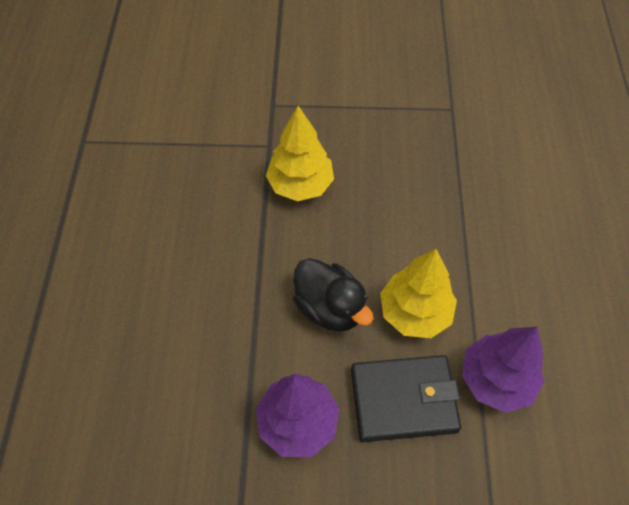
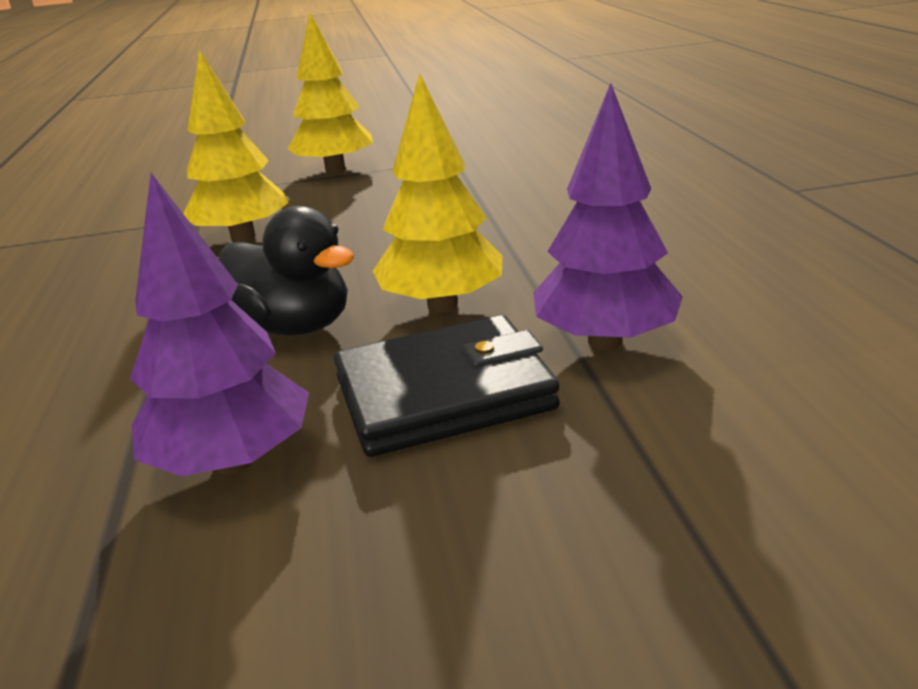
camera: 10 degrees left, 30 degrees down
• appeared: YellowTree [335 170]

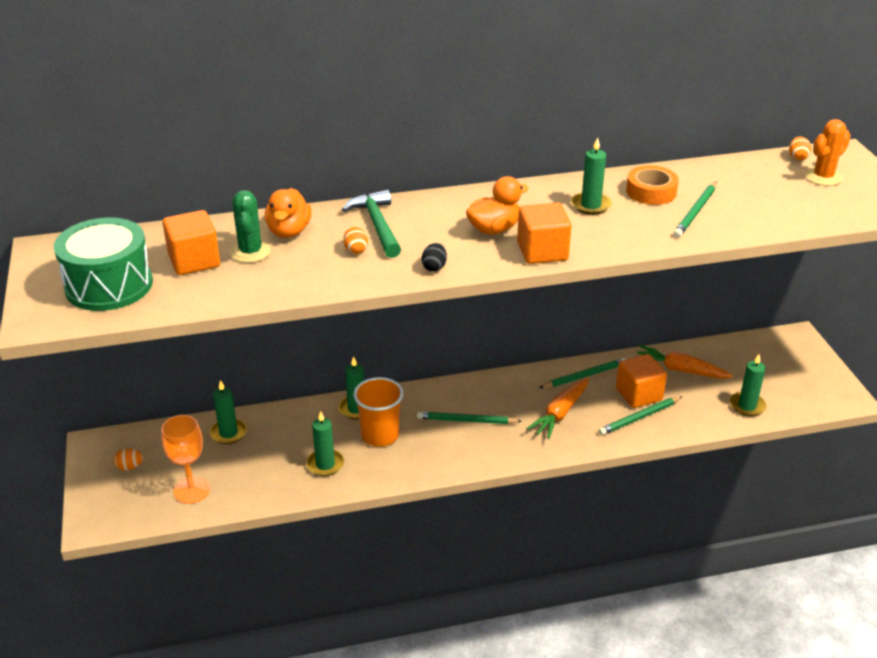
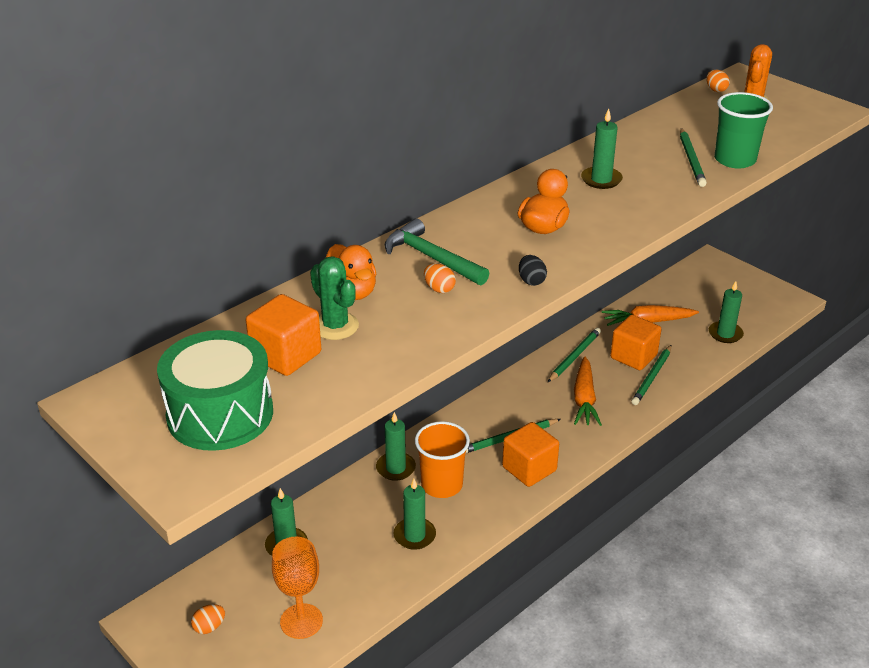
camera: 30 degrees left, 0 degrees up
• missing: OrangeTape [651 191]
• relocated: OrangeCube [542 252] to [529 469]
• appeared: GreenCup [735 160]

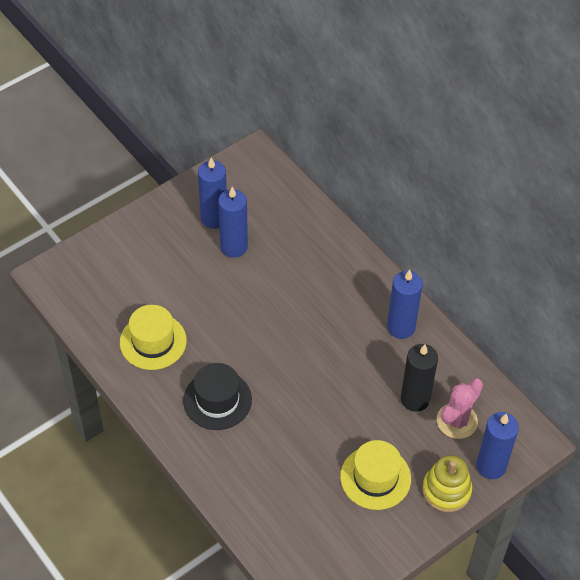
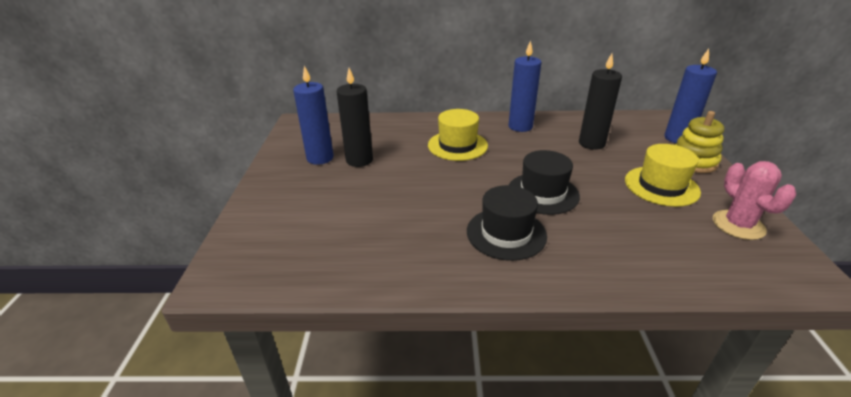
camera: 50 degrees left, 20 degrees down
• colour: BlueCandle [234 247] to BlackCandle [359 160]
• relocated: YellowHat [153 341] to [457 145]
• relocated: PinkCactus [457 421] to [738 225]
• appeared: BlackHat [542 193]

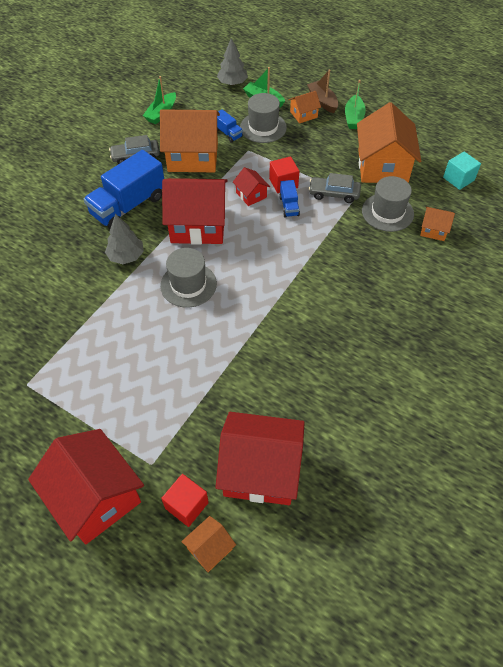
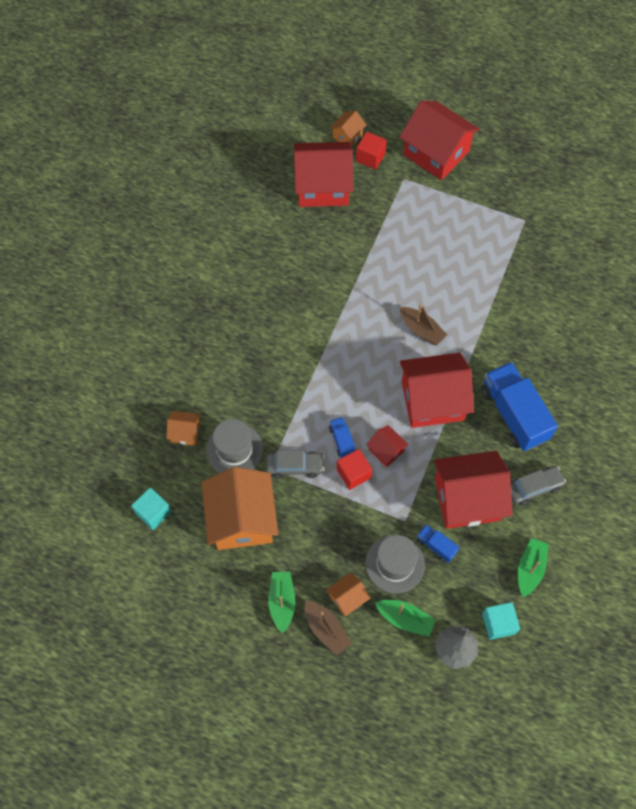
camera: 170 degrees right, 10 degrees up
• colour: OrangeHouse [193 156] to RedHouse [467 499]
• spun: BlueTruck [128 206] = [514 414] 60 degrees counterclockwise
• missing: GreyTree [126 256]
• exchanged: GreyHat [188 285] to BrownBoat [421 330]
• appeared: TurquoiseCube [498 623]

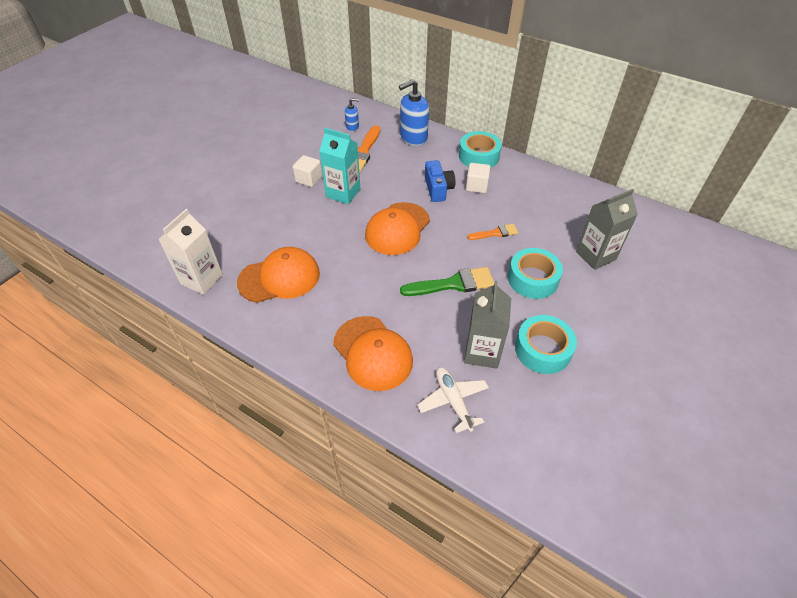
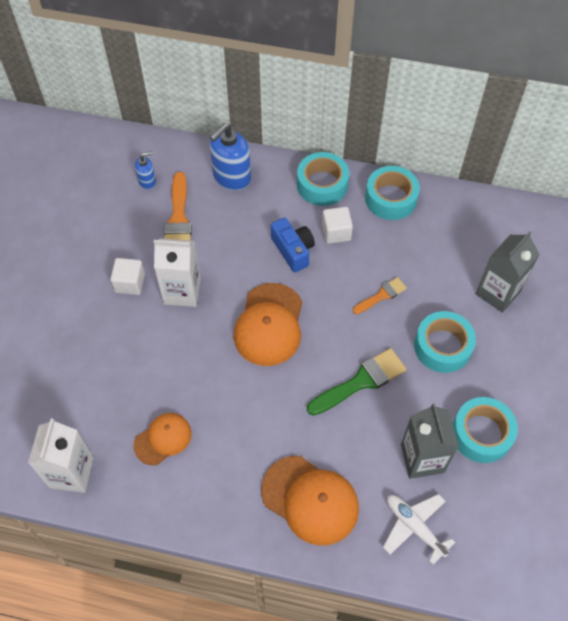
camera: 20 degrees left, 10 degrees up
• colour: TurquoiseCarton [343 193] to WhiteCarton [182 291]
• size: OrangeCap [279 278] = [163 439] x0.61
• appeared: TurquoiseTape [391 198]

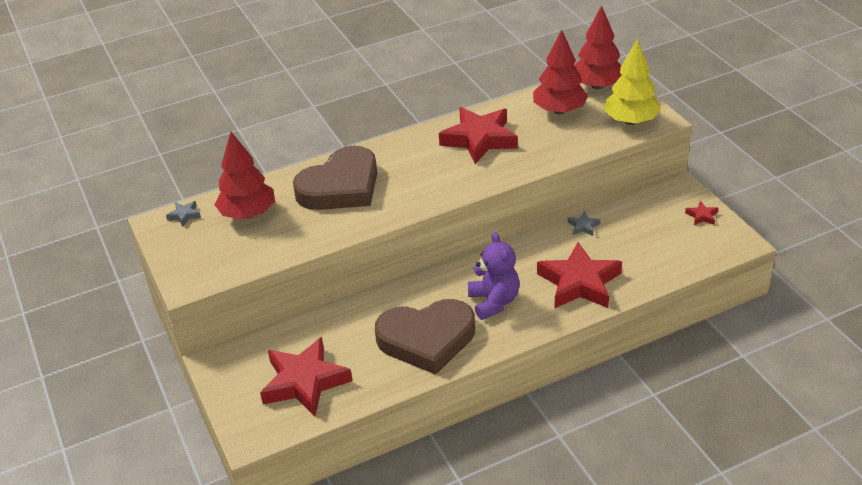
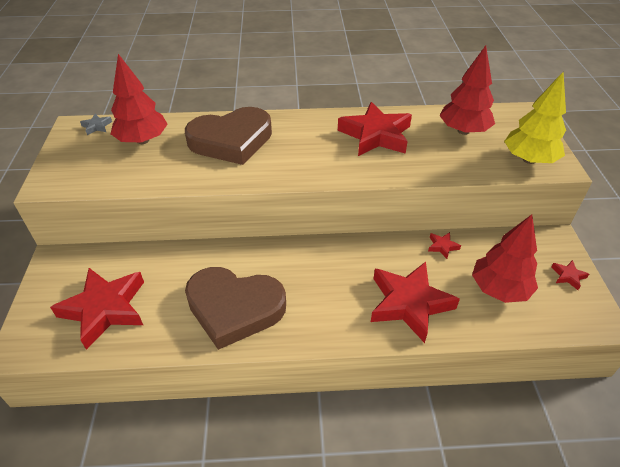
camera: 20 degrees right, 5 degrees up
• relocated: RedTree [597 85] to [499 289]
• colour: GreyStar [583 226] to RedStar [442 246]
• missing: PurpleTeddyBear [494 302]

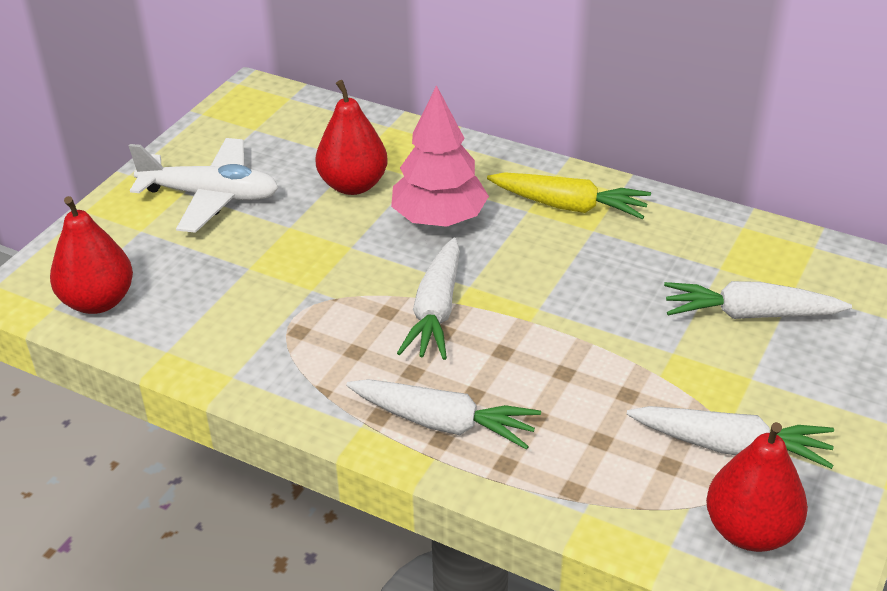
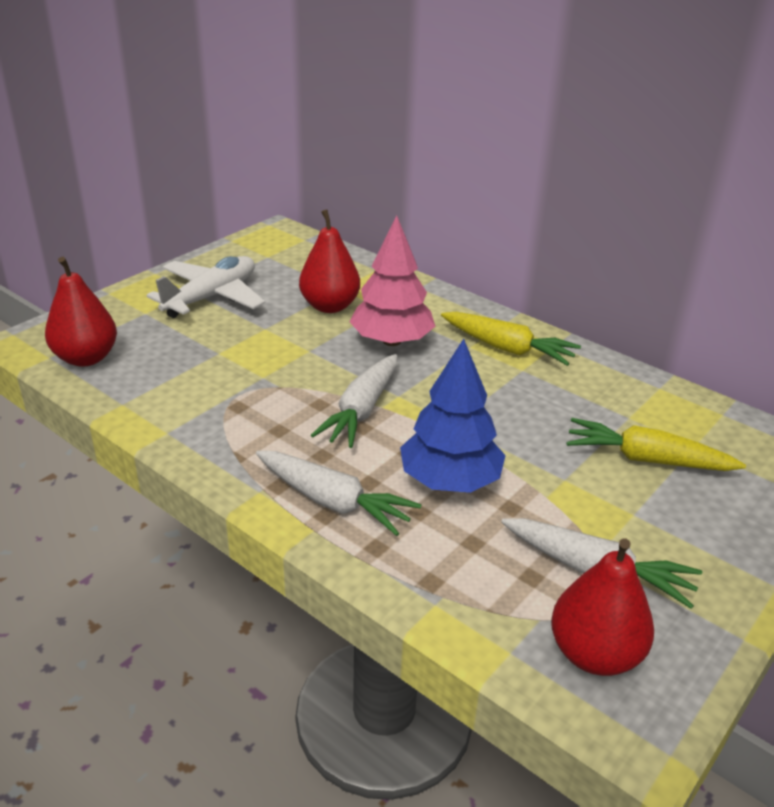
camera: 10 degrees right, 5 degrees down
• spun: WhitePlane [210 196] = [211 297] 75 degrees counterclockwise
• colour: WhiteCarrot [749 314] to YellowCarrot [646 459]
• appeared: BlueTree [450 481]

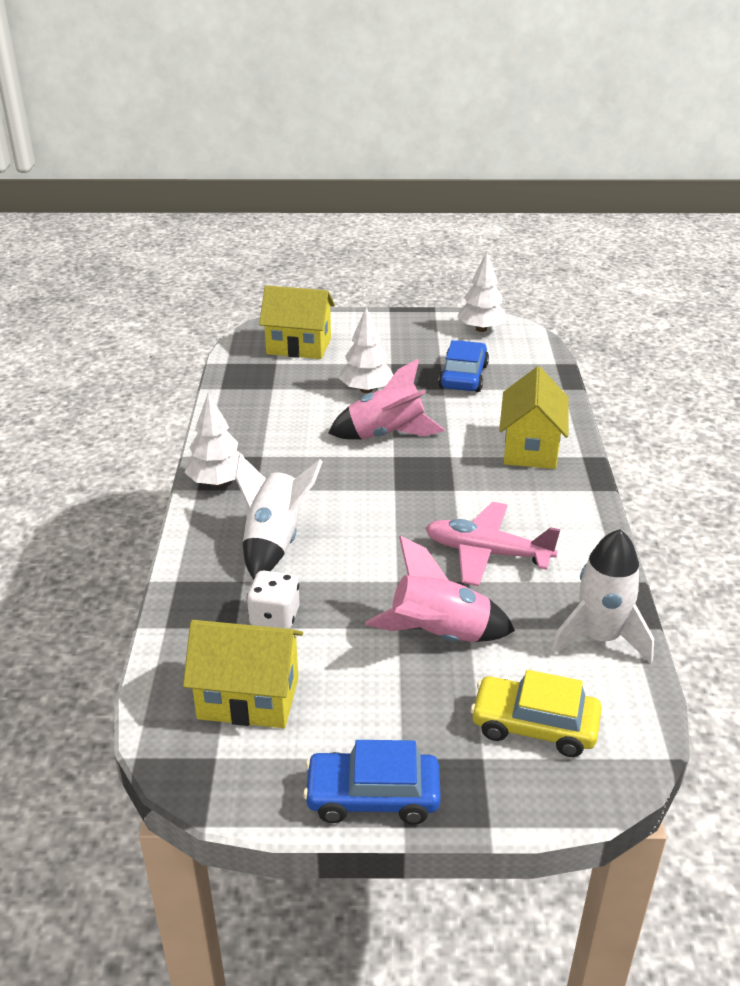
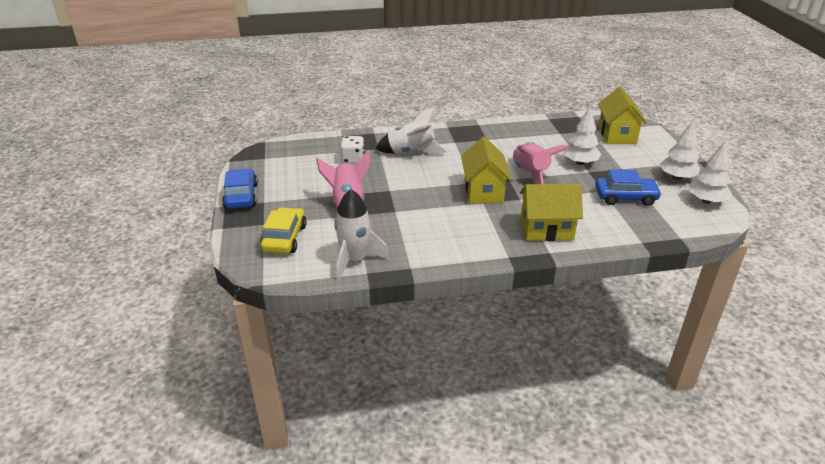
camera: 80 degrees right, 0 degrees up
• relocated: WhiteTree [217 482] to [677 177]
• missing: PinkPlane [487 553]
• relocated: YellowHouse [248 698] to [483 191]

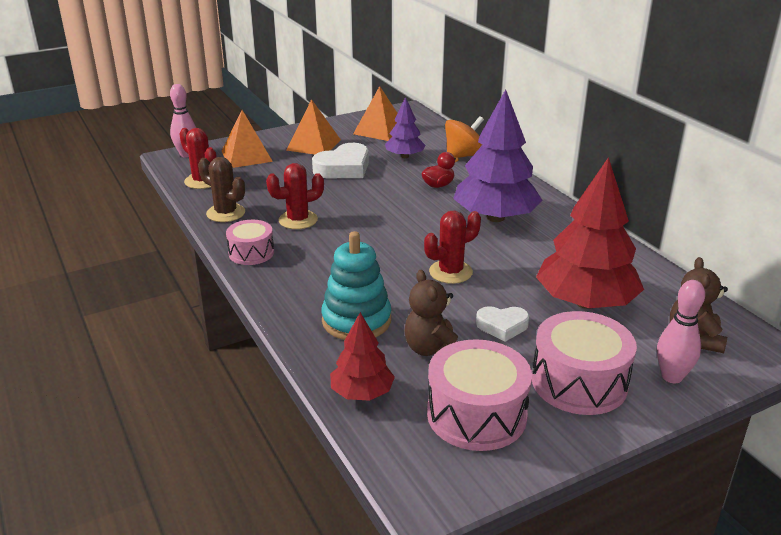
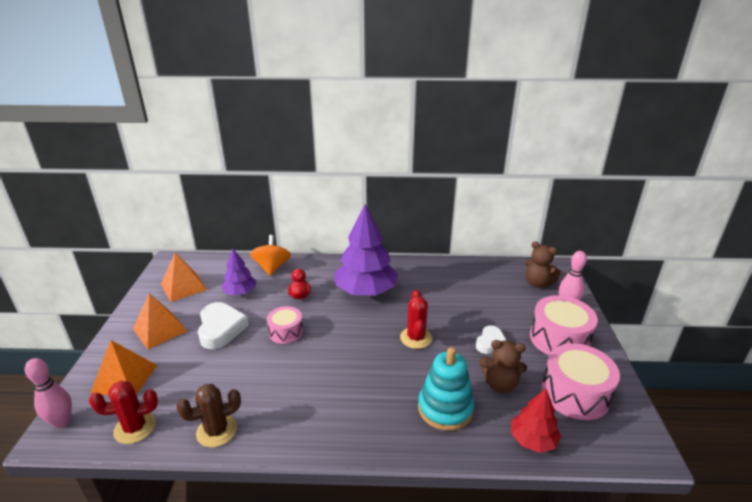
camera: 60 degrees left, 0 degrees up
• missing: RedTree [585 302]
• missing: RedCactus [298 220]
• relocated: PinkDrum [251 253] to [286 332]

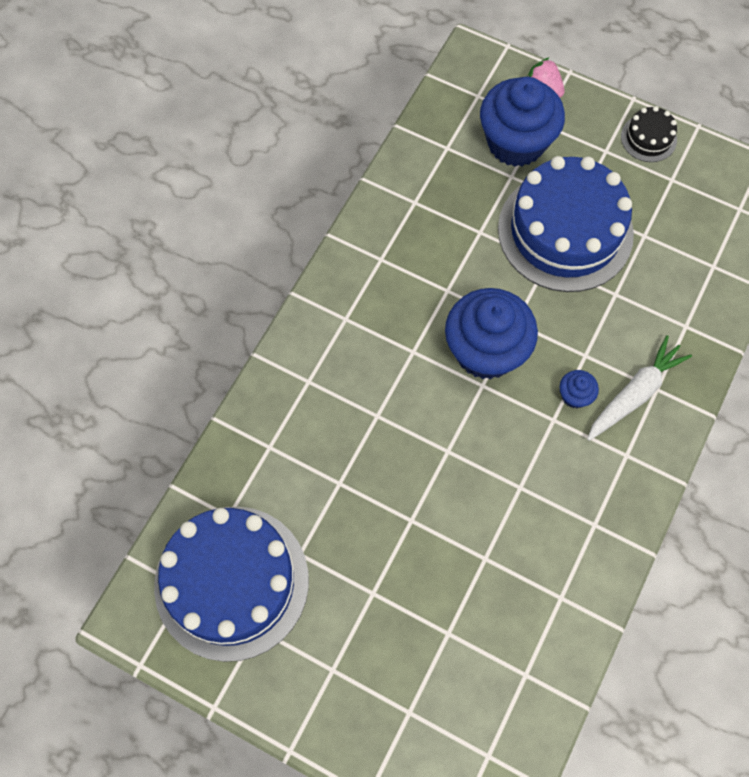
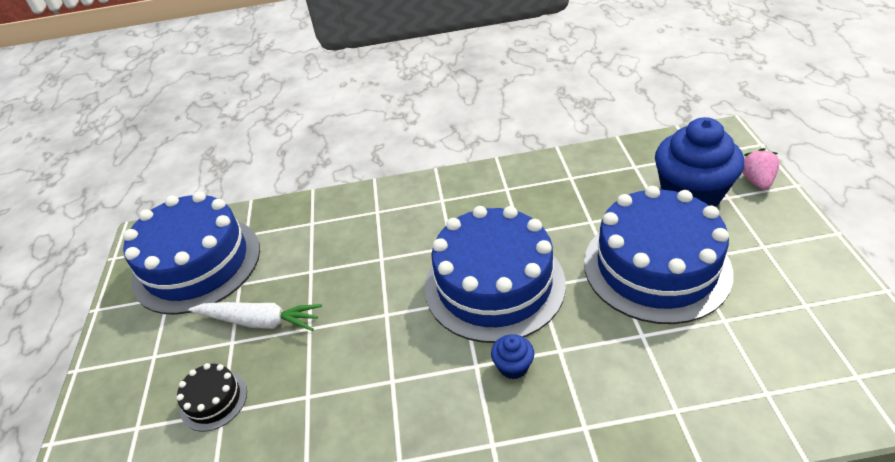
camera: 60 degrees right, 25 degrees down
• relocated: BlackCake [648 138] to [214 400]
• exchanged: BlueCupcake [486 351] to BlueCake [494 284]
• relocated: WhiteCarrot [635 393] to [259 321]

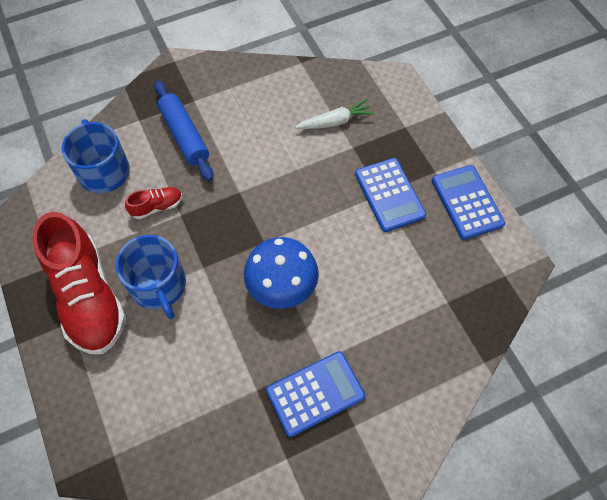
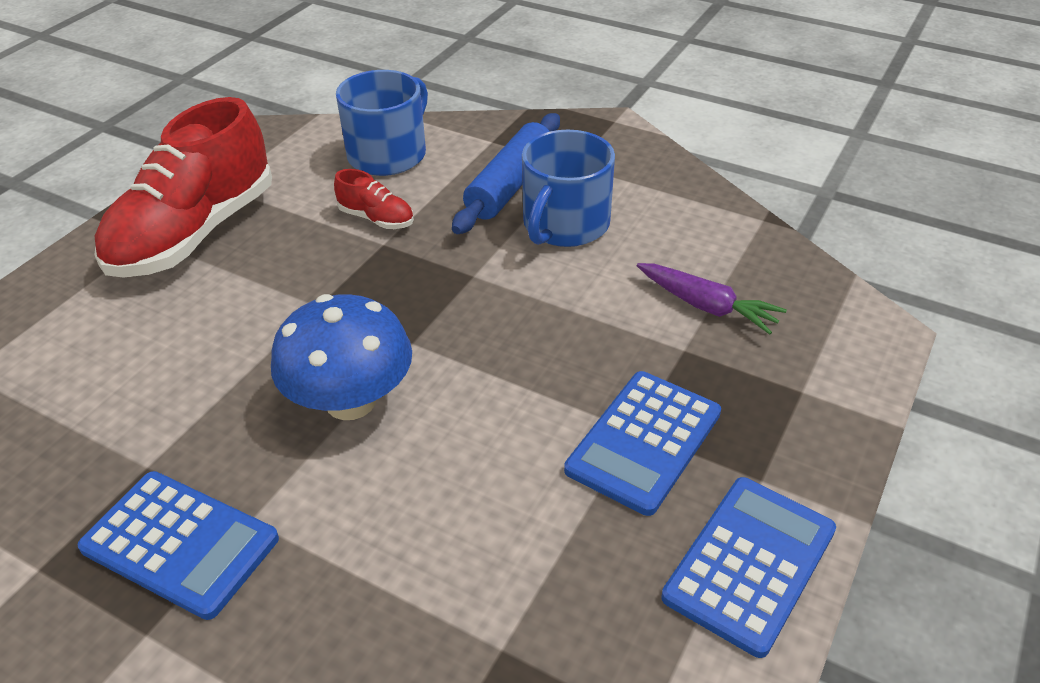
camera: 55 degrees right, 20 degrees down
• colour: WhiteCarrot [335 122] to PurpleCarrot [706 306]
• relocated: BlueMug [159 285] to [565 224]

